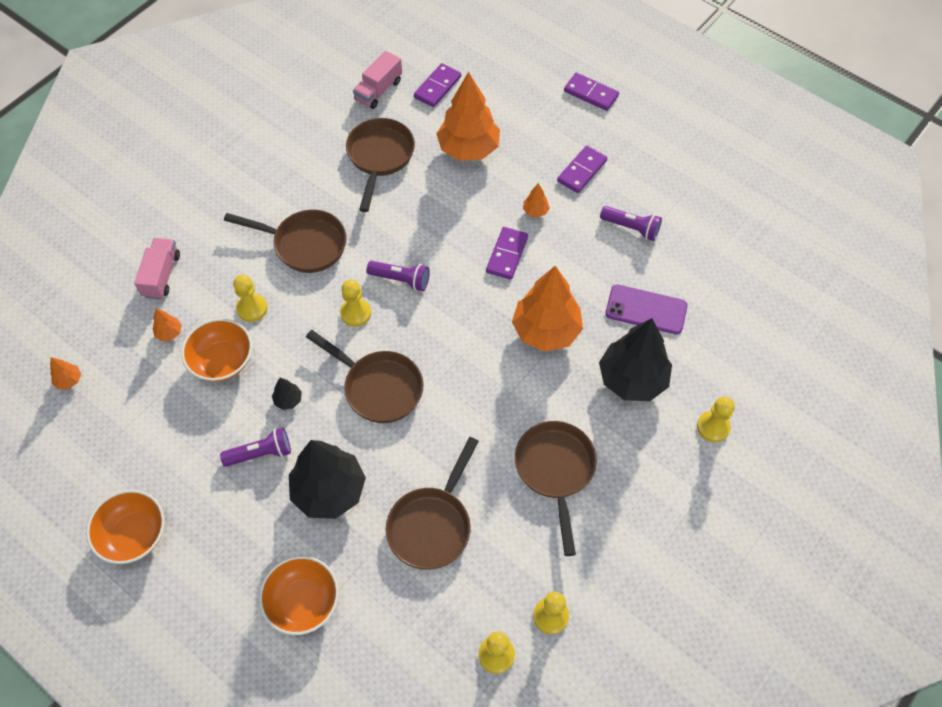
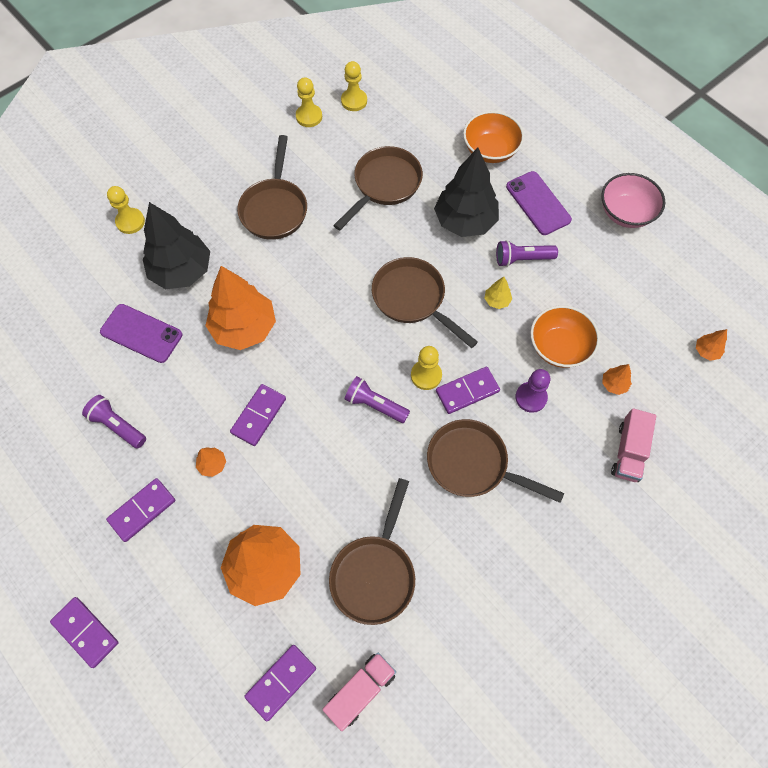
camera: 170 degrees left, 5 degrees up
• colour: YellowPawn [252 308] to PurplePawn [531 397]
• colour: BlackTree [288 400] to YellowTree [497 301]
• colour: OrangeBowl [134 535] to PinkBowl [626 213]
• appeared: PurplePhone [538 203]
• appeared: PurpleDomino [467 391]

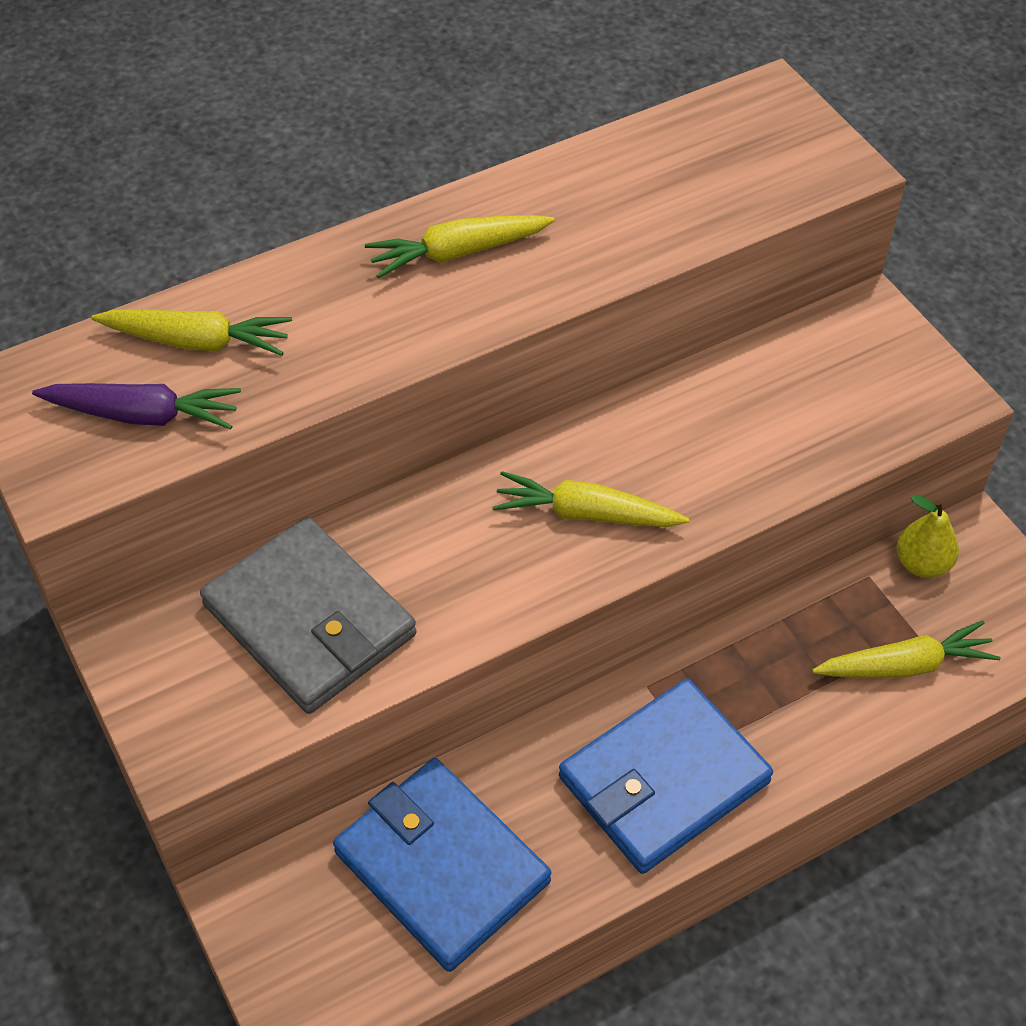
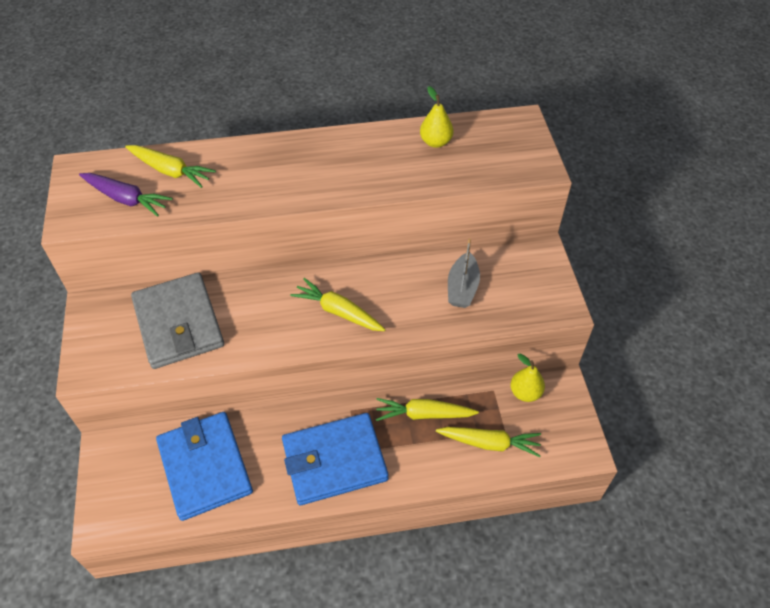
camera: 20 degrees right, 0 degrees up
• relocated: YellowCarrot [458 253] to [424 414]
• appeared: YellowPear [435 142]
• appeared: GreyBoat [462 288]

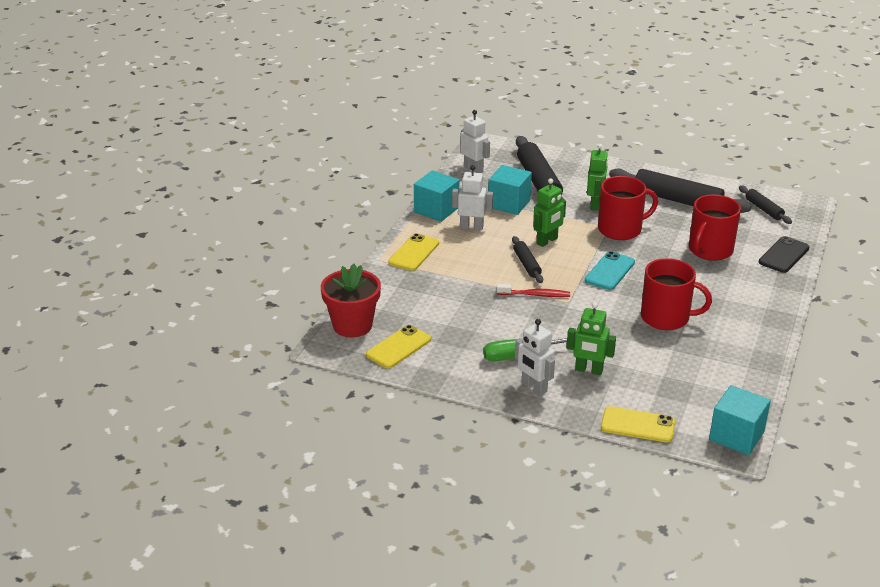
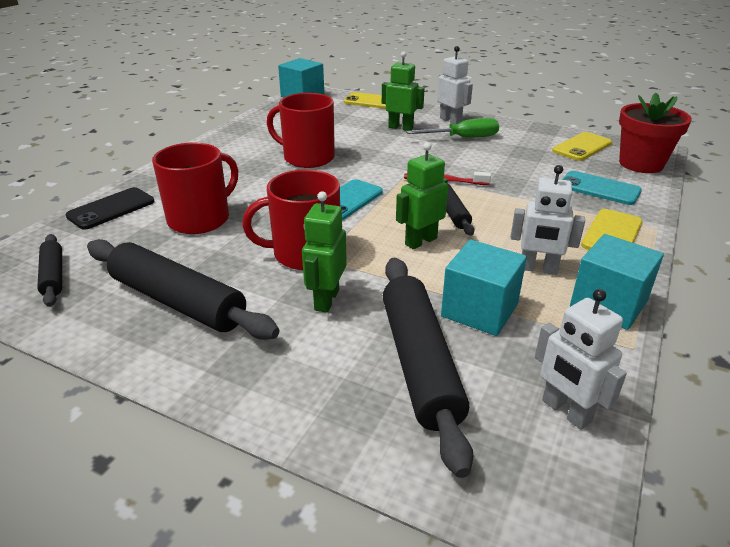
camera: 175 degrees left, 0 degrees up
• appeared: TurquoisePhone [599 188]

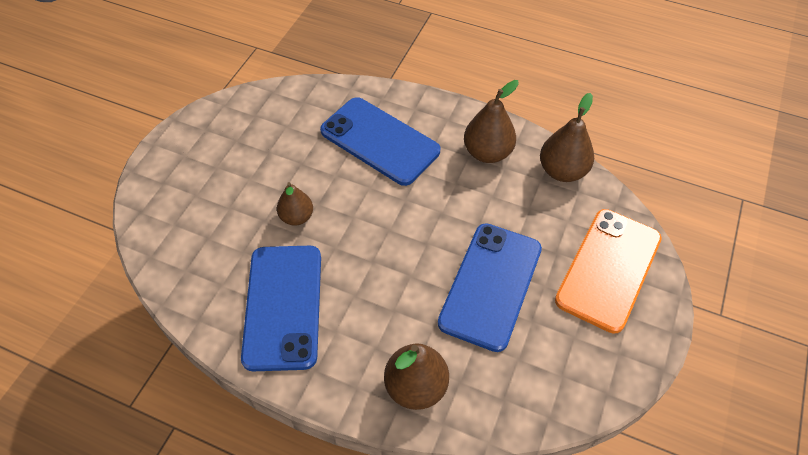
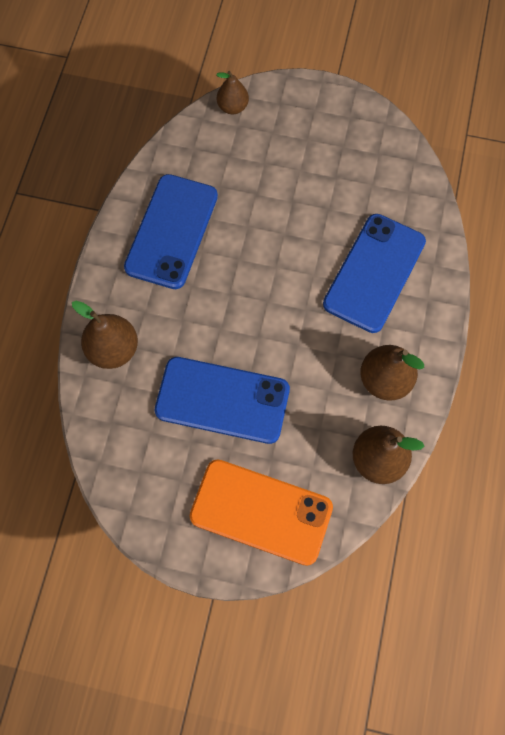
camera: 80 degrees right, 15 degrees up
• relocated: BrownPear [296 217] to [232 107]
• spun: BluePhone [283 306] = [172 231] 60 degrees counterclockwise

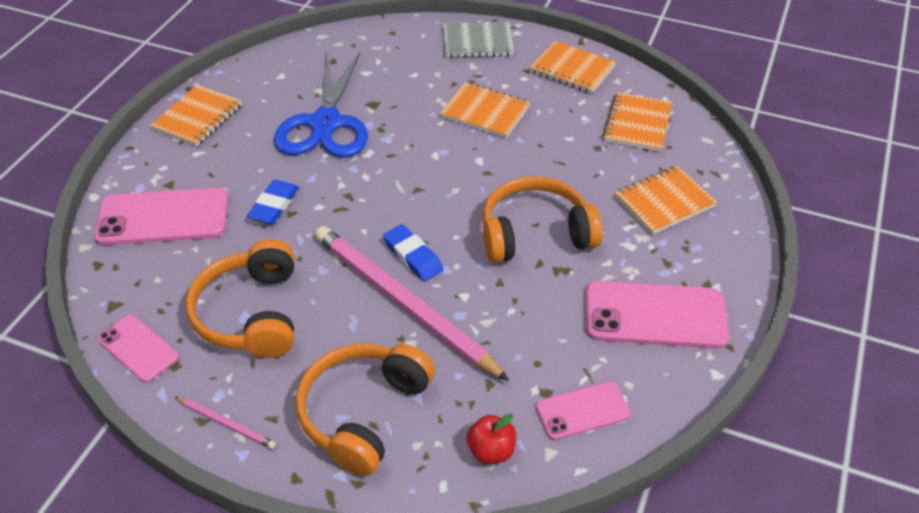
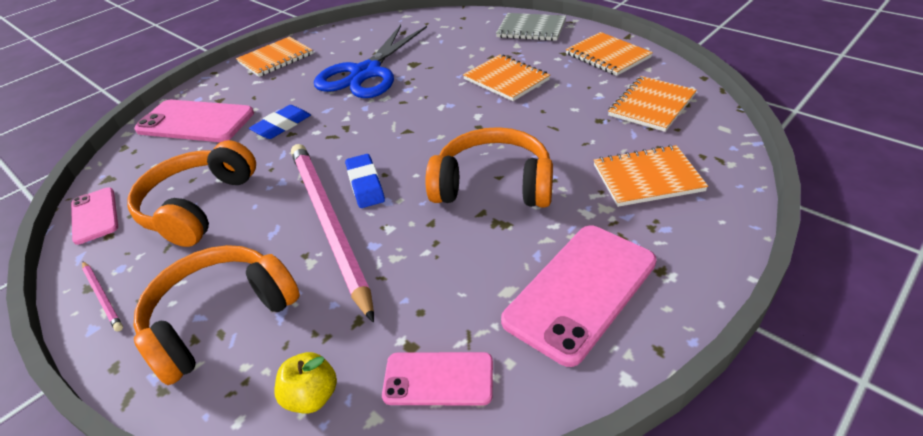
camera: 25 degrees right, 5 degrees down
• spun: PinkPhone [655 315] = [580 291] 75 degrees counterclockwise
• colour: RedApple [491 451] to YellowApple [312 396]

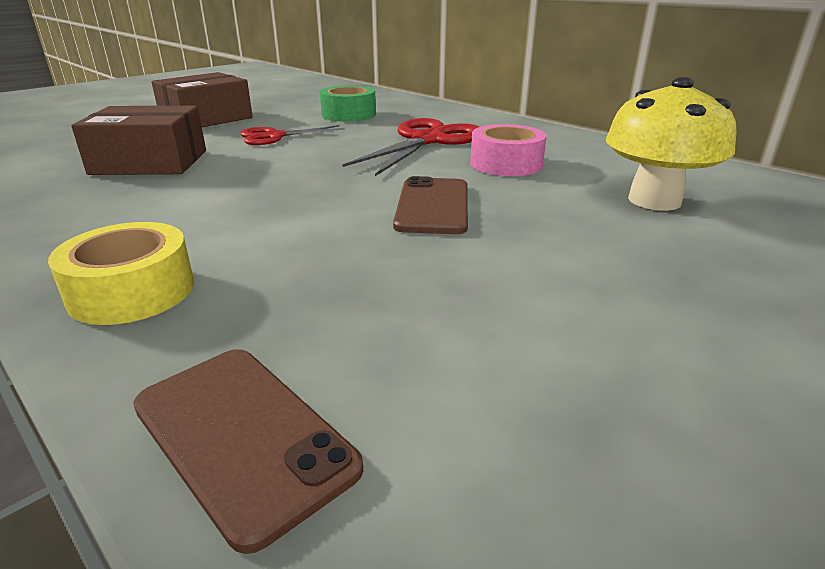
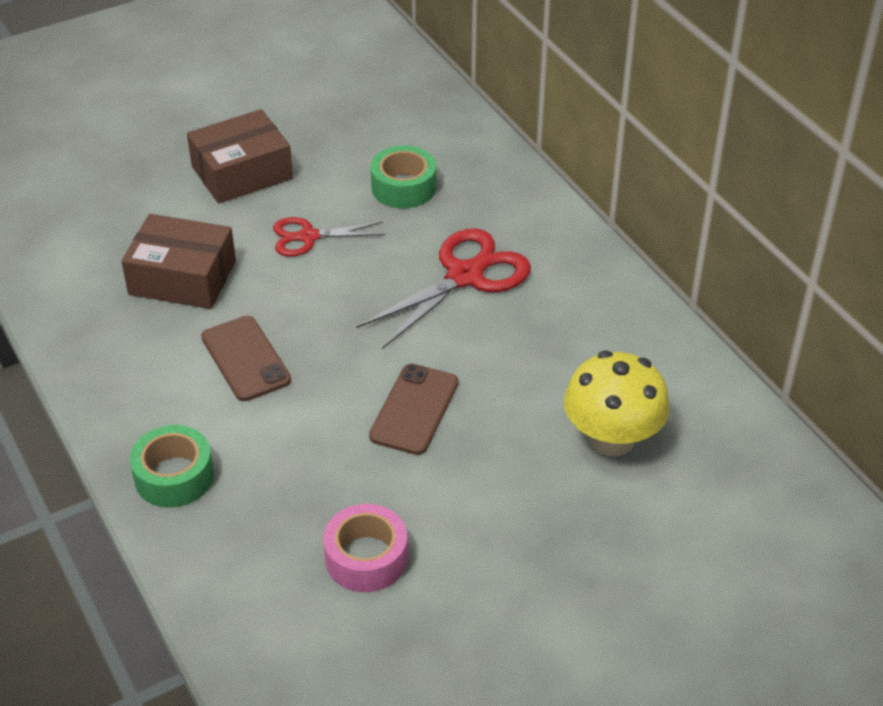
camera: 15 degrees right, 15 degrees up
• relocated: PinkTape [506 164] to [366 558]
• colour: YellowTape [132 291] to GreenTape [174 476]
• relocated: BrownPhone [243 436] to [246 359]

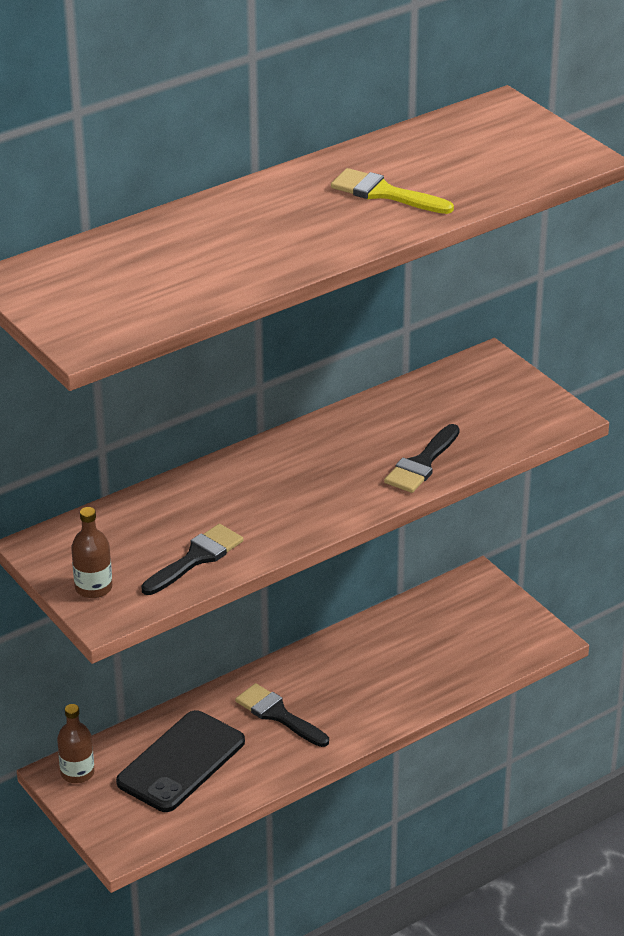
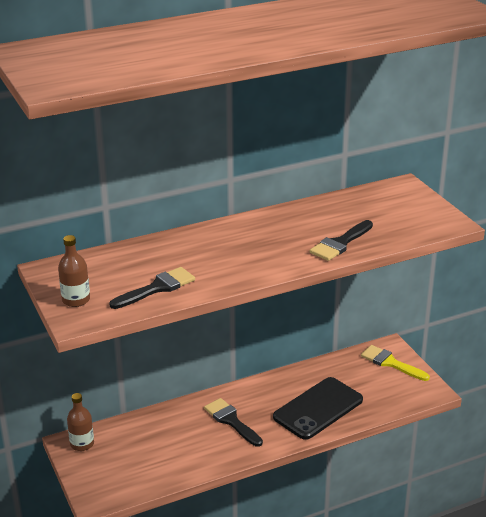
camera: 10 degrees right, 5 degrees down
• relocated: YellowBrush [384 193] to [391 363]
• relocated: BlackPhone [181 762] to [318 409]

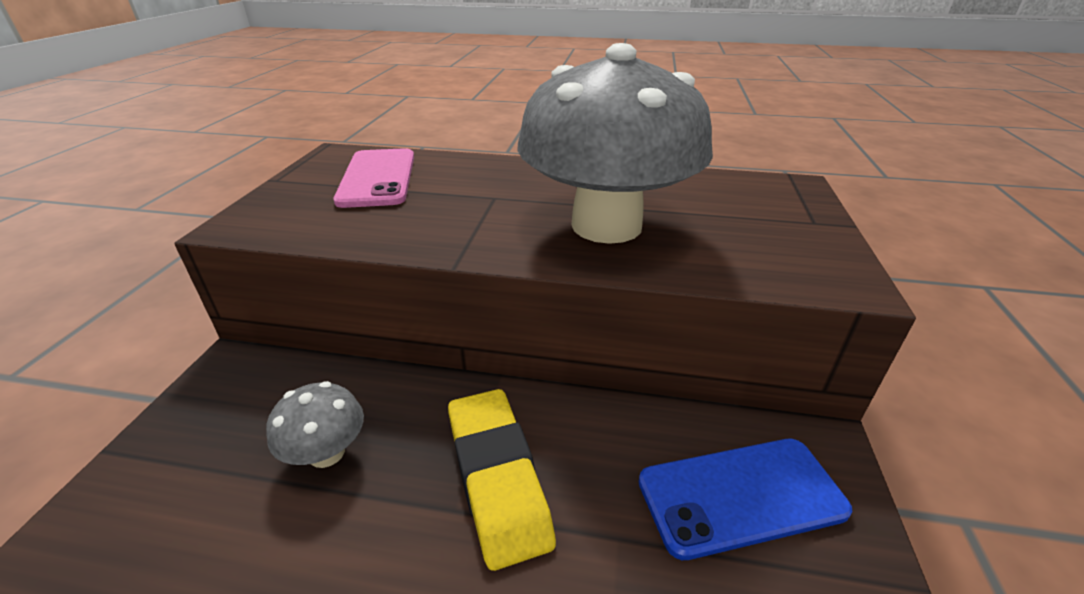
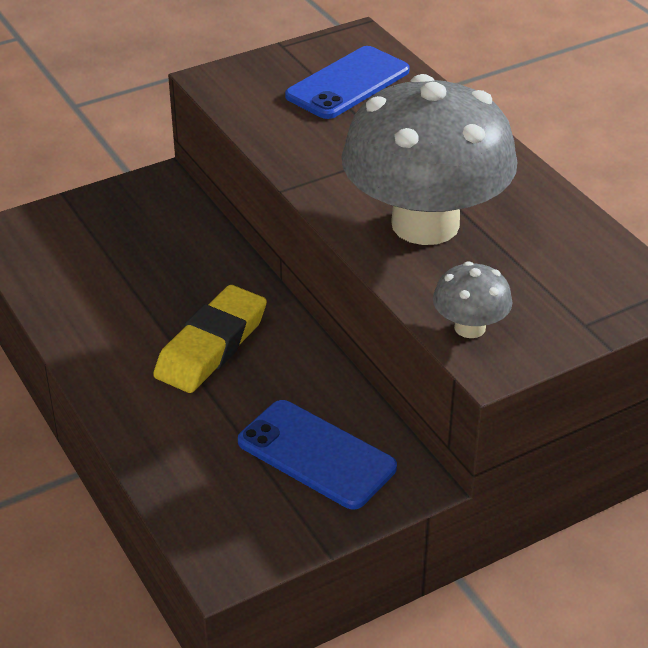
camera: 50 degrees right, 5 degrees up
• colour: PinkPhone [377 178] to BluePhone [347 83]
• relocated: GreyMushroom [327 453] to [470 327]

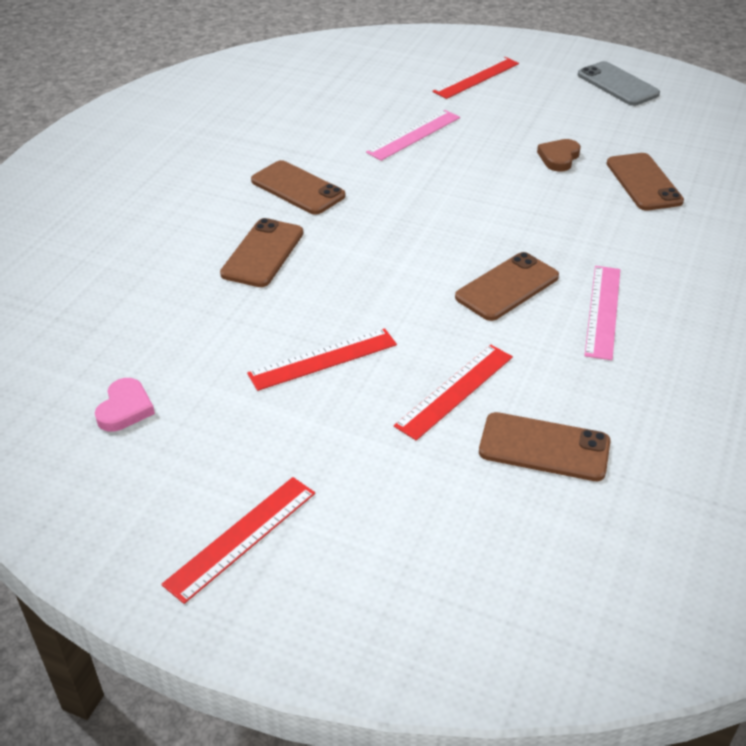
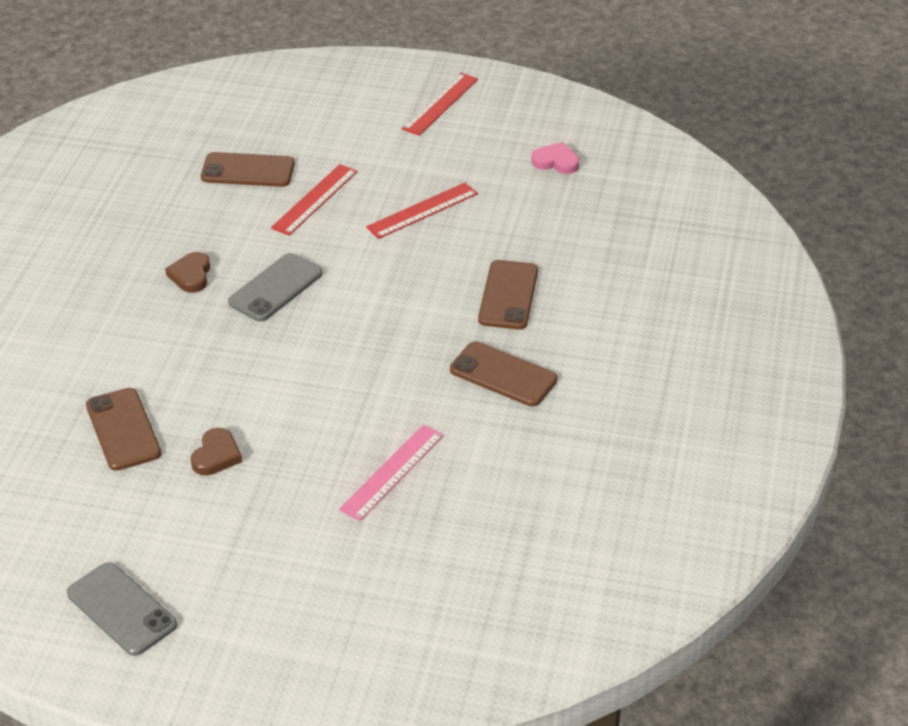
camera: 170 degrees right, 0 degrees up
• missing: RedRuler [476 77]
• colour: BrownPhone [507 287] to GreyPhone [275 288]
• exchanged: PinkRuler [603 311] to BrownHeart [191 275]
• spun: PinkHeart [125 409] = [556 162] 105 degrees clockwise

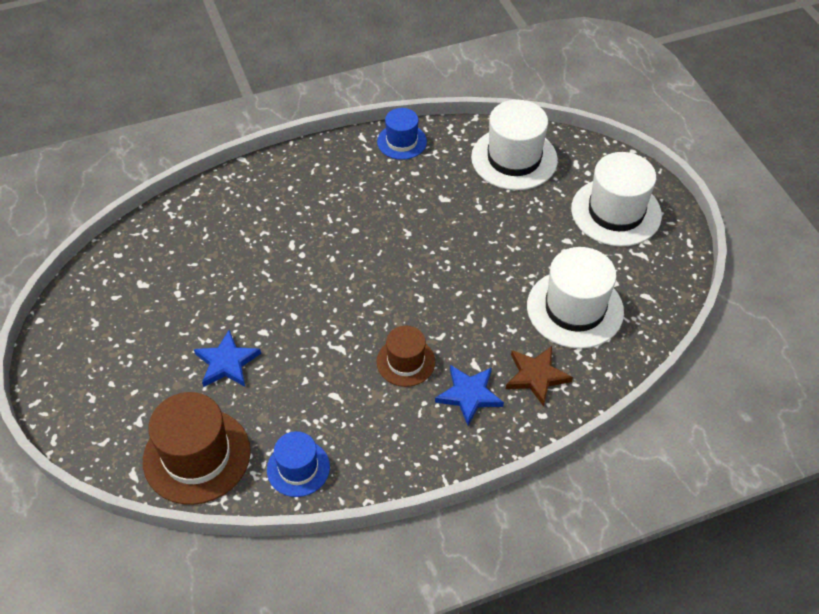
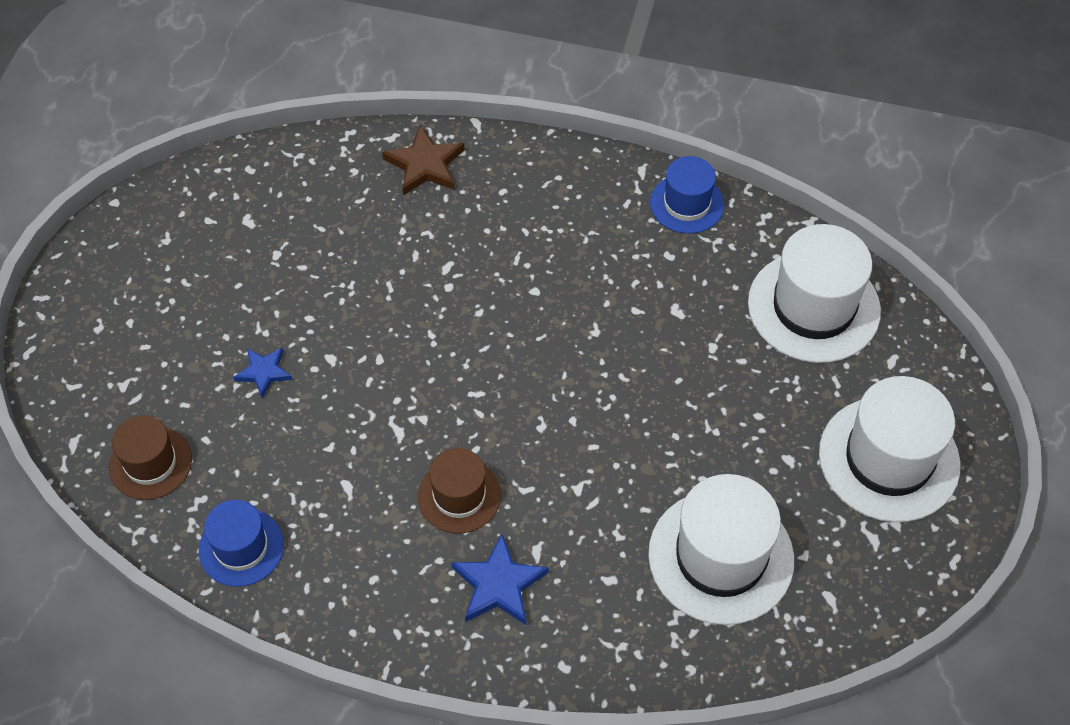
camera: 35 degrees right, 5 degrees up
• size: BlueStar [227 363] = [264 372] x0.64
• relocated: BrownStar [536 376] to [425 165]
• size: BrownHat [197 456] = [150 463] x0.59

